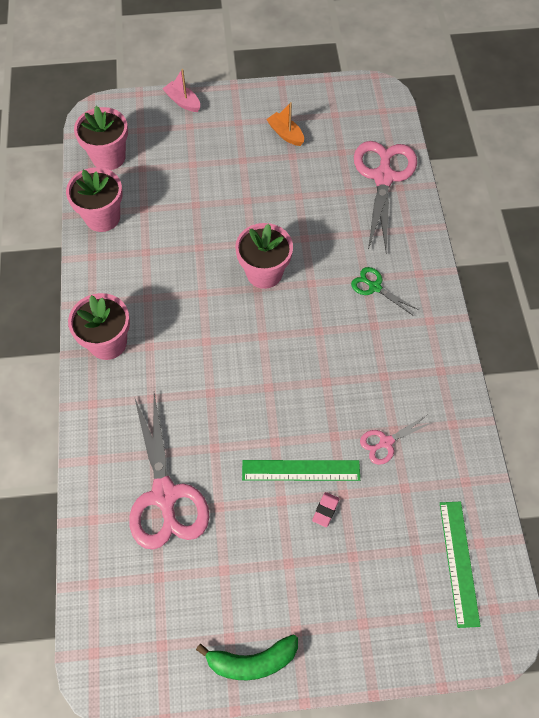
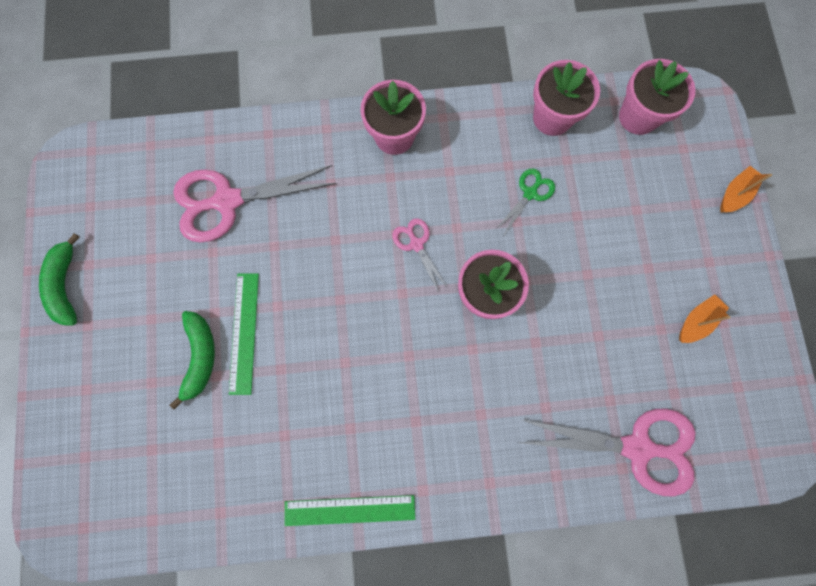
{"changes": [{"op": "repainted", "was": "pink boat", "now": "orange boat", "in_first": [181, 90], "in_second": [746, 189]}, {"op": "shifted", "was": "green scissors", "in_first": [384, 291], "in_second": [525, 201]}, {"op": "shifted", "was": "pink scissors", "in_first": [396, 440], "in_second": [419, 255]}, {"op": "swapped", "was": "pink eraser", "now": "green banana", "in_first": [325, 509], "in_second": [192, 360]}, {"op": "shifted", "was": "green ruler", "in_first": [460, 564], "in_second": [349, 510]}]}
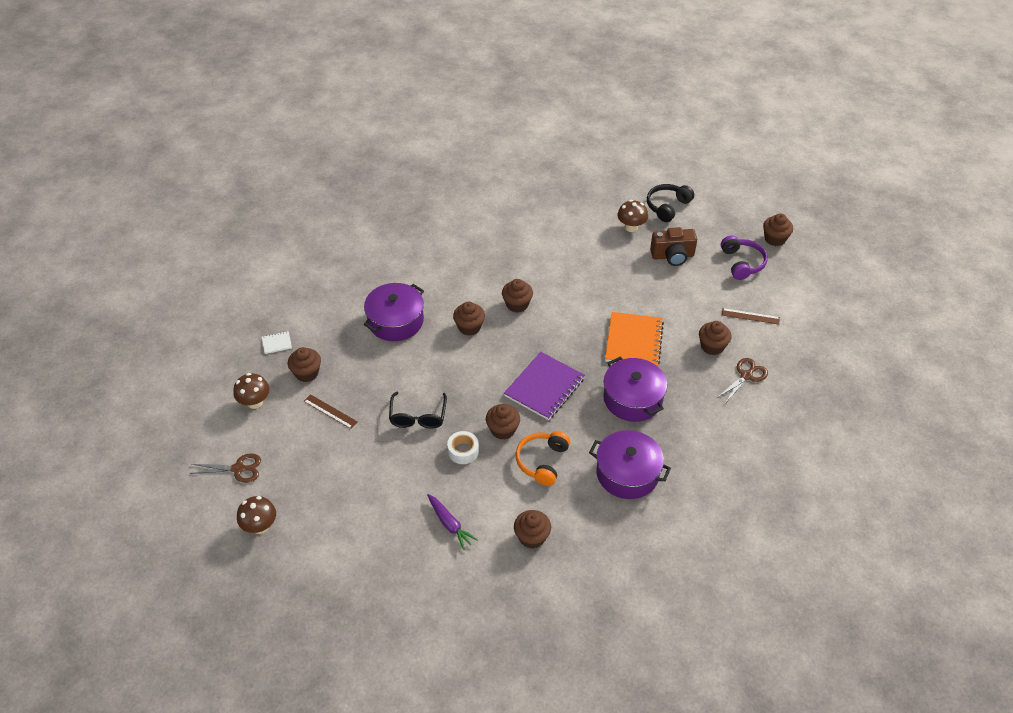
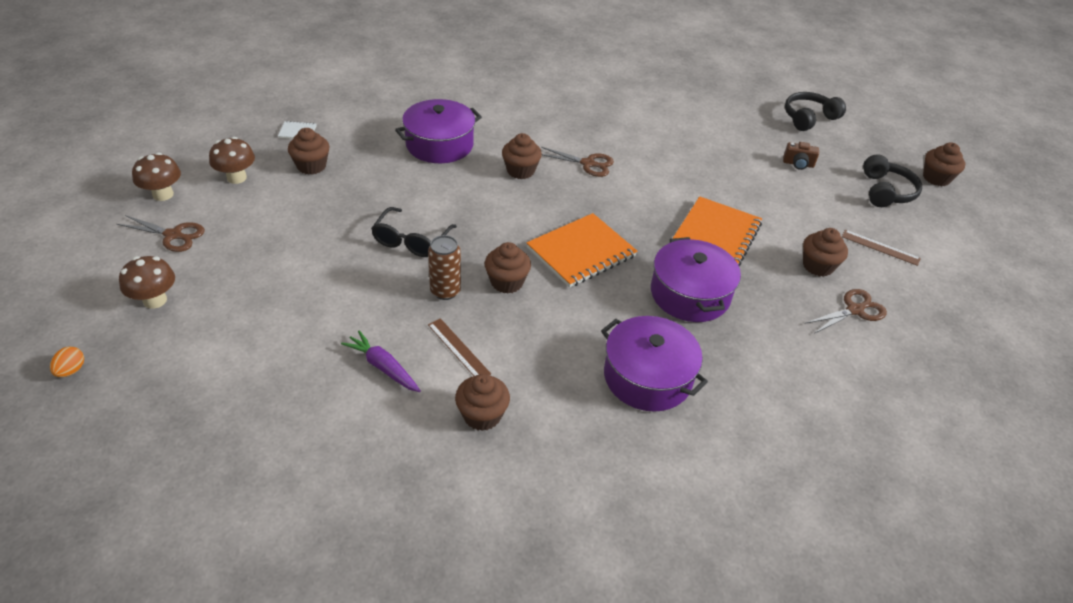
{"changes": [{"op": "shifted", "was": "brown mushroom", "in_first": [632, 216], "in_second": [156, 176]}, {"op": "scaled", "was": "brown camera", "in_first": [673, 246], "in_second": [801, 156], "ratio": 0.58}, {"op": "repainted", "was": "purple headphones", "now": "black headphones", "in_first": [744, 258], "in_second": [892, 180]}, {"op": "swapped", "was": "brown cupcake", "now": "brown scissors", "in_first": [517, 296], "in_second": [577, 162]}, {"op": "repainted", "was": "purple notebook", "now": "orange notebook", "in_first": [544, 386], "in_second": [582, 250]}, {"op": "shifted", "was": "brown ruler", "in_first": [331, 411], "in_second": [459, 347]}, {"op": "swapped", "was": "white tape", "now": "brown can", "in_first": [463, 447], "in_second": [444, 267]}, {"op": "gone", "was": "orange headphones", "in_first": [543, 458]}, {"op": "rotated", "was": "purple carrot", "in_first": [452, 522], "in_second": [381, 361], "clockwise": 150}, {"op": "new", "now": "orange egg", "in_second": [67, 361]}]}
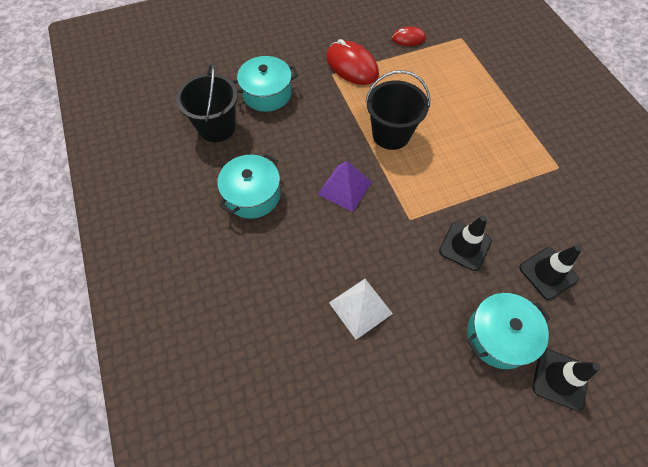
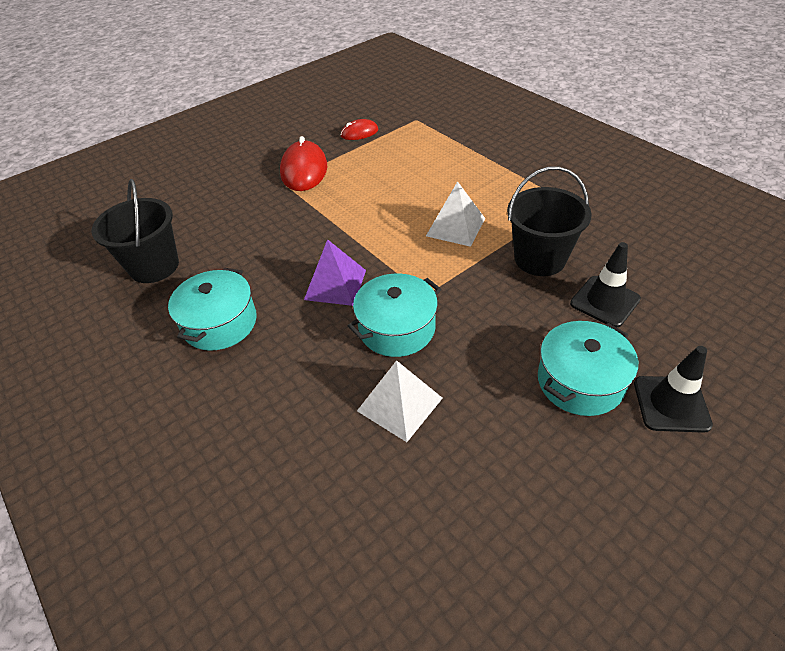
{"changes": [{"op": "rotated", "was": "red mouse", "in_first": [352, 62], "in_second": [303, 163], "clockwise": 60}, {"op": "shifted", "was": "turquoise pot", "in_first": [265, 84], "in_second": [394, 315]}, {"op": "shifted", "was": "black bucket", "in_first": [398, 110], "in_second": [549, 221]}, {"op": "gone", "was": "black traffic cone", "in_first": [465, 243]}, {"op": "new", "now": "white pyramid", "in_second": [455, 214]}]}
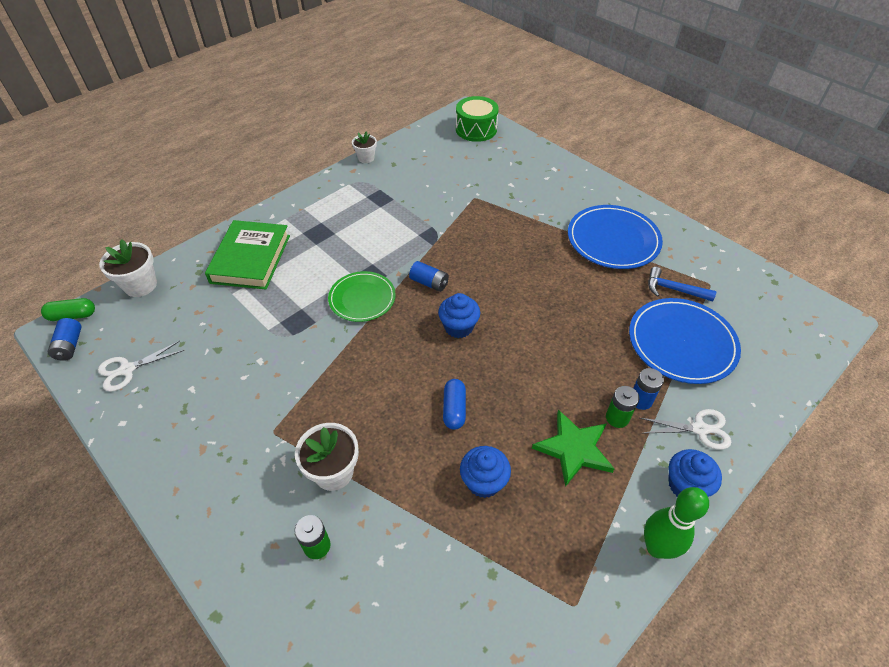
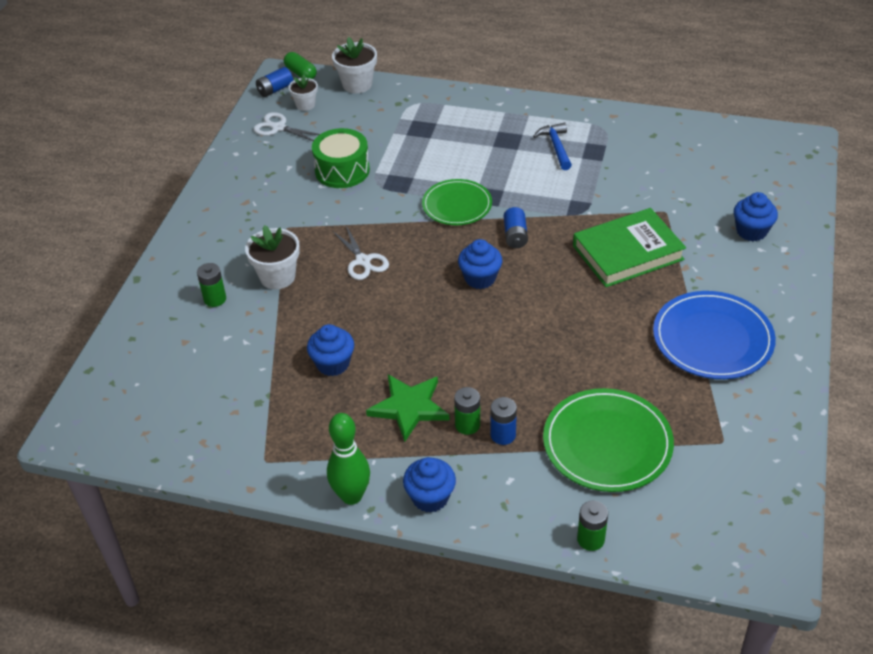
{"changes": [{"op": "shifted", "was": "green drum", "in_first": [477, 119], "in_second": [341, 158]}, {"op": "shifted", "was": "white flower pot", "in_first": [364, 147], "in_second": [303, 92]}, {"op": "shifted", "was": "green book", "in_first": [247, 255], "in_second": [629, 247]}, {"op": "shifted", "was": "blue hammer", "in_first": [682, 284], "in_second": [552, 146]}, {"op": "repainted", "was": "blue plate", "now": "green plate", "in_first": [685, 341], "in_second": [608, 440]}, {"op": "gone", "was": "blue capsule", "in_first": [454, 404]}, {"op": "shifted", "was": "white scissors", "in_first": [685, 429], "in_second": [360, 253]}, {"op": "new", "now": "blue cupcake", "in_second": [756, 216]}, {"op": "new", "now": "green battery", "in_second": [592, 526]}]}
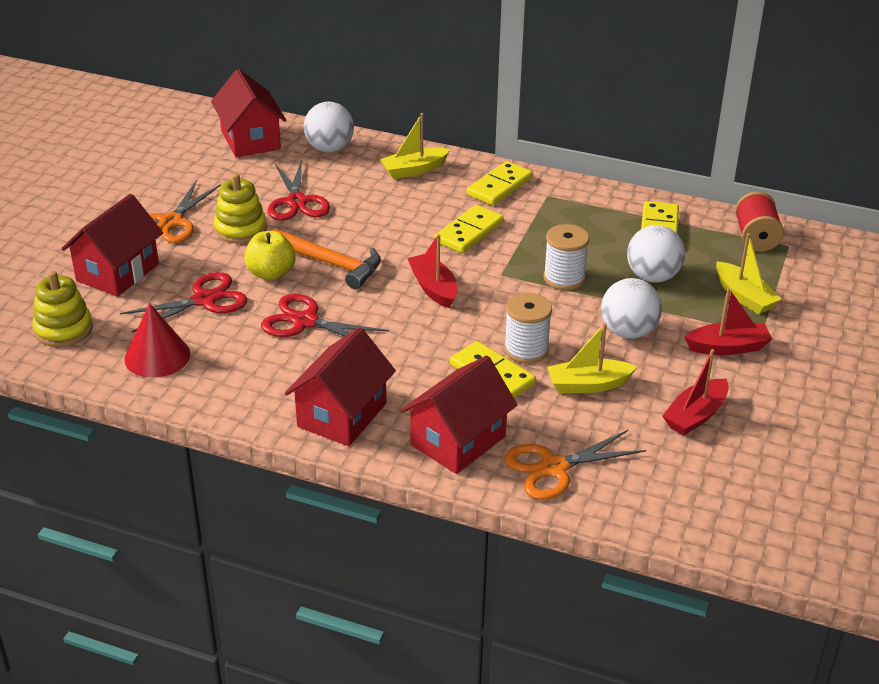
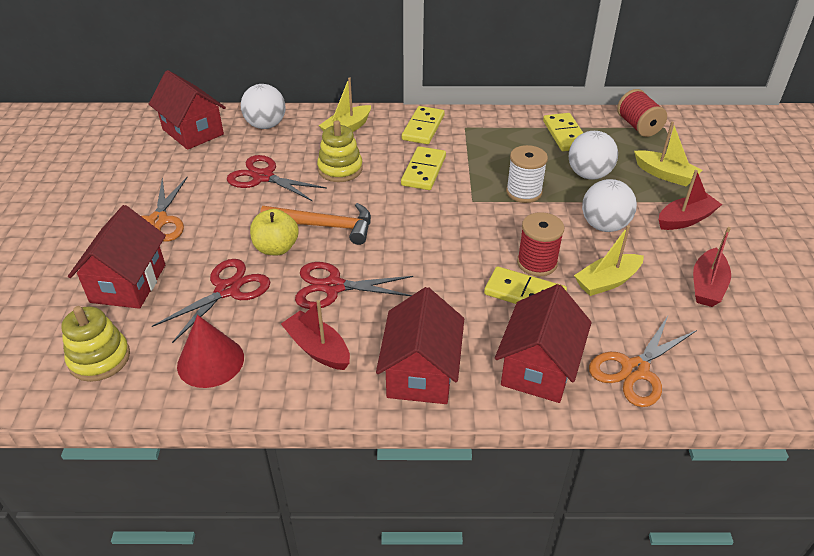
{"changes": [{"op": "rotated", "was": "red scissors", "in_first": [299, 190], "in_second": [277, 178], "clockwise": 150}, {"op": "shifted", "was": "yellow stacking toy", "in_first": [240, 208], "in_second": [340, 151]}, {"op": "shifted", "was": "red boat", "in_first": [432, 271], "in_second": [315, 335]}, {"op": "repainted", "was": "white spool", "now": "red spool", "in_first": [528, 328], "in_second": [540, 244]}]}
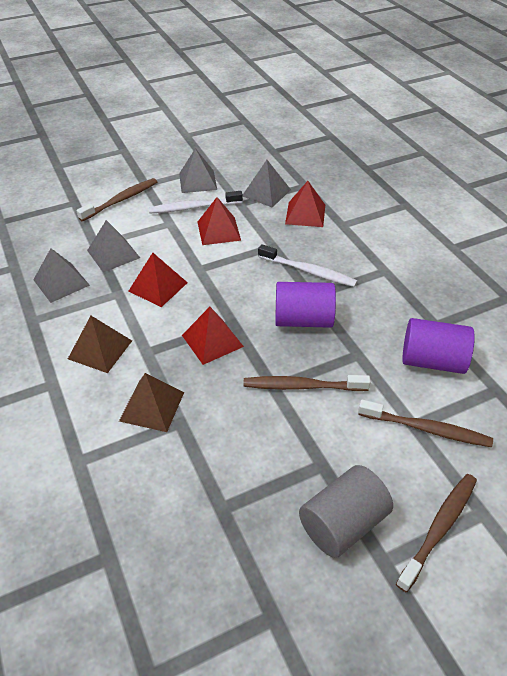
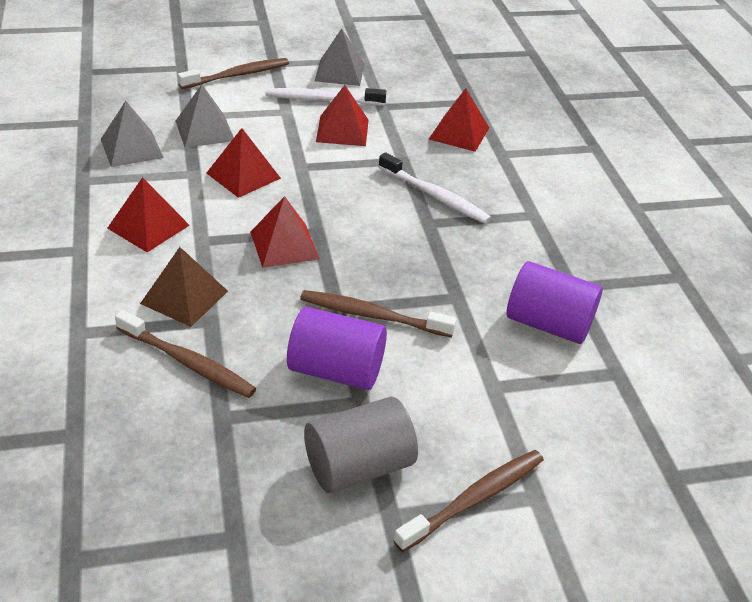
{"changes": [{"op": "gone", "was": "grey pyramid", "in_first": [267, 184]}, {"op": "shifted", "was": "purple cylinder", "in_first": [305, 305], "in_second": [337, 348]}, {"op": "repainted", "was": "brown pyramid", "now": "red pyramid", "in_first": [100, 344], "in_second": [148, 214]}, {"op": "shifted", "was": "brown toothbrush", "in_first": [425, 423], "in_second": [185, 354]}]}
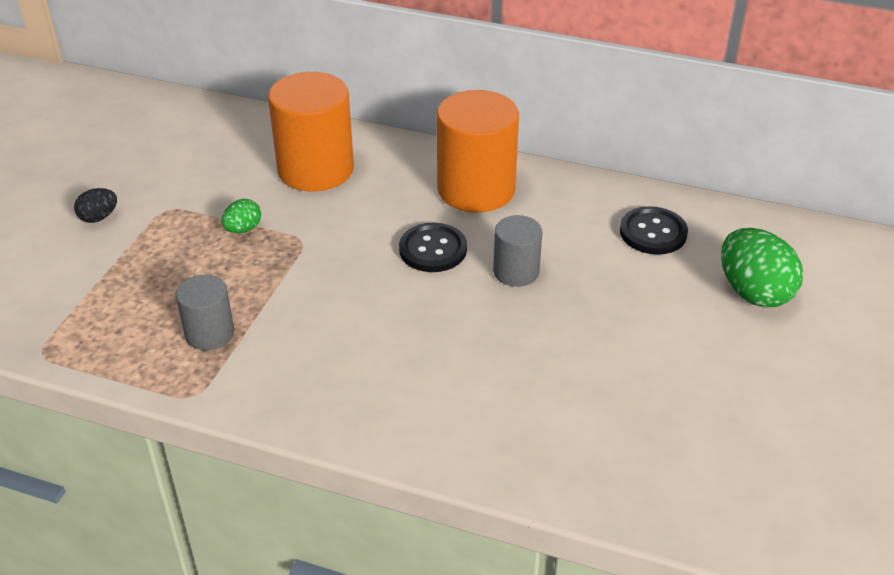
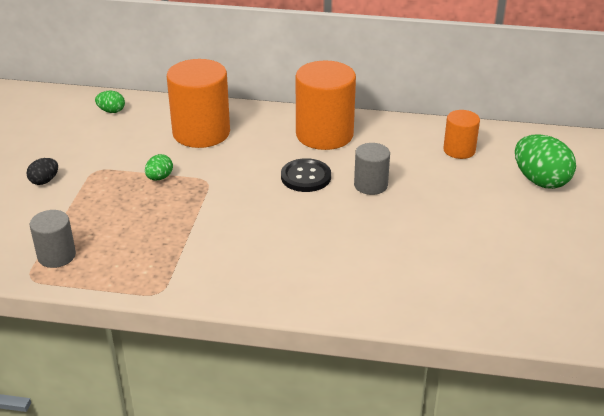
{"changes": [{"op": "swapped", "was": "black button", "now": "orange cylinder", "in_first": [654, 230], "in_second": [461, 134]}, {"op": "shifted", "was": "grey cylinder", "in_first": [205, 312], "in_second": [53, 239]}, {"op": "new", "now": "green egg", "in_second": [110, 102]}]}
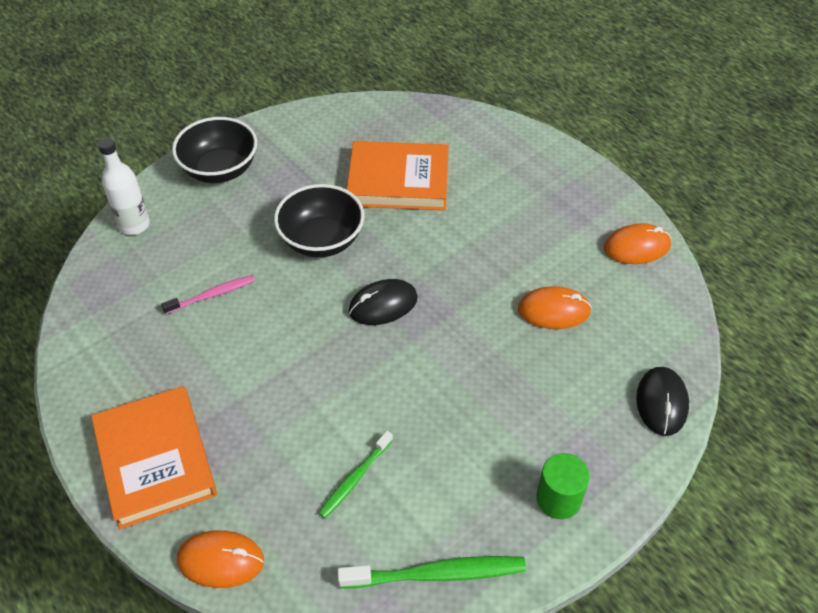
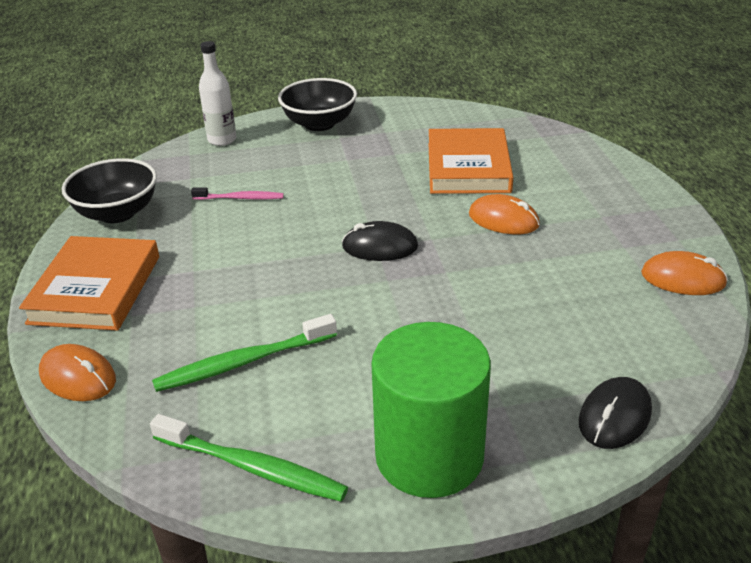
{"changes": [{"op": "rotated", "was": "orange book", "in_first": [398, 175], "in_second": [471, 161], "clockwise": 60}, {"op": "shifted", "was": "black bowl", "in_first": [319, 221], "in_second": [109, 190]}, {"op": "shifted", "was": "orange mouse", "in_first": [555, 307], "in_second": [504, 214]}, {"op": "scaled", "was": "green toothbrush", "in_first": [355, 474], "in_second": [244, 353], "ratio": 1.6}, {"op": "scaled", "was": "green cylinder", "in_first": [563, 486], "in_second": [431, 410], "ratio": 1.98}]}
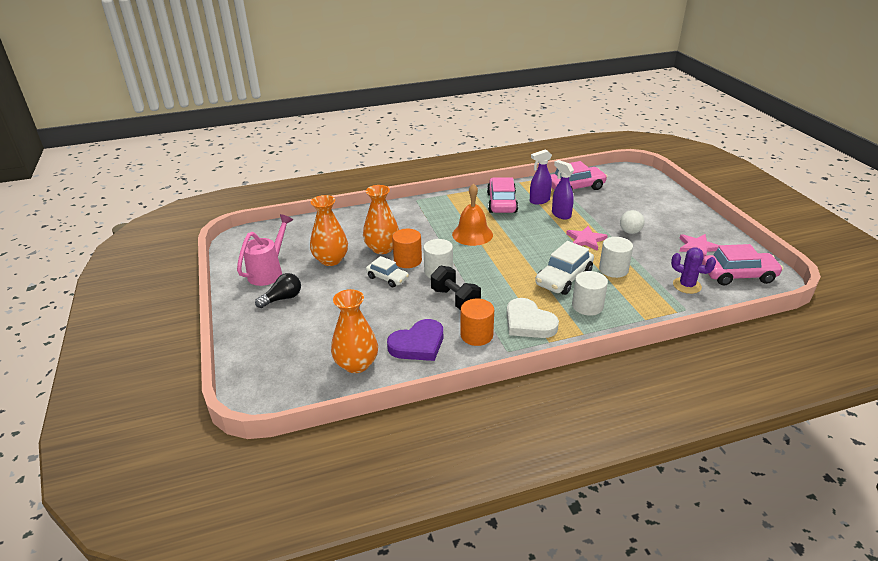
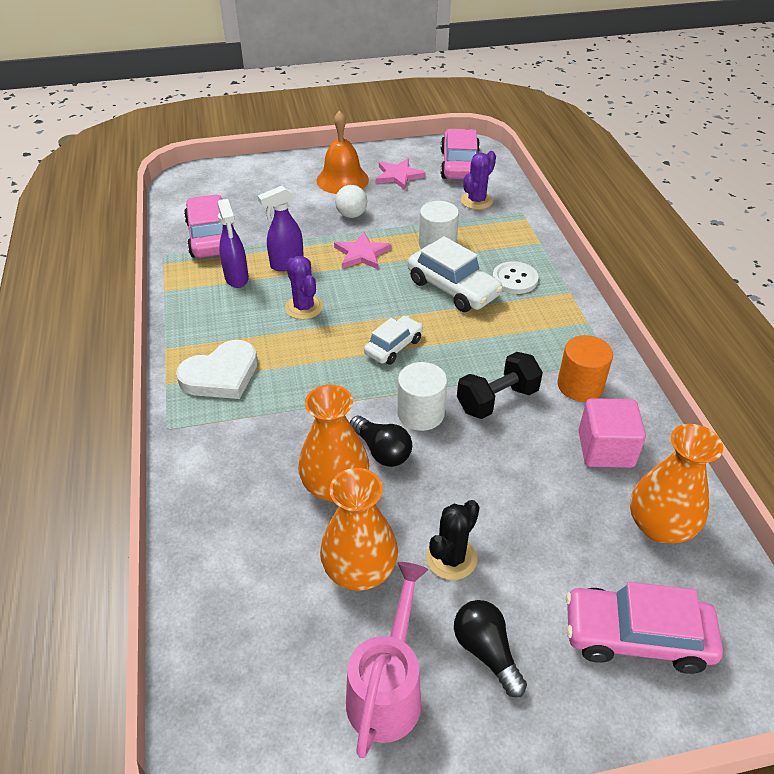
{"changes": [{"op": "shifted", "was": "pink car", "in_first": [502, 195], "in_second": [644, 628]}, {"op": "shifted", "was": "orange bell", "in_first": [472, 215], "in_second": [343, 152]}, {"op": "rotated", "was": "pink watering can", "in_first": [265, 250], "in_second": [387, 660], "clockwise": 75}, {"op": "swapped", "was": "orange cylinder", "now": "black light bulb", "in_first": [407, 248], "in_second": [381, 441]}, {"op": "shifted", "was": "white car", "in_first": [387, 271], "in_second": [393, 340]}, {"op": "swapped", "was": "white cylinder", "now": "white button", "in_first": [590, 293], "in_second": [515, 277]}, {"op": "shifted", "was": "white heart", "in_first": [532, 318], "in_second": [217, 369]}, {"op": "swapped", "was": "purple heart", "now": "pink cube", "in_first": [415, 340], "in_second": [612, 433]}, {"op": "new", "now": "purple cactus", "in_second": [304, 288]}, {"op": "new", "now": "black cactus", "in_second": [453, 540]}]}
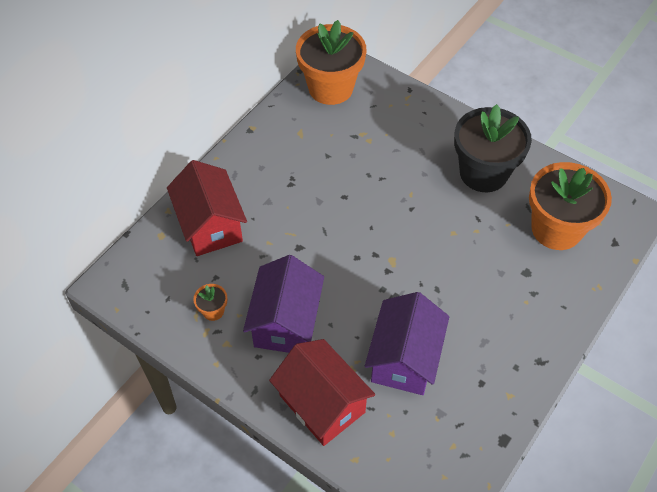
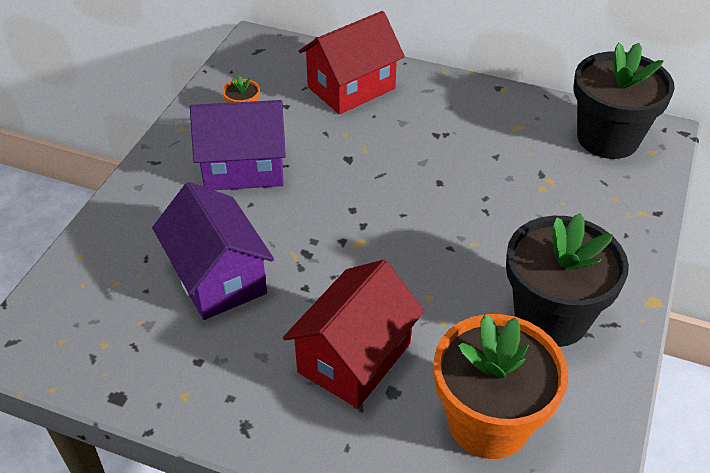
{"changes": [{"op": "repainted", "was": "orange flower pot", "now": "black flower pot", "in_first": [331, 62], "in_second": [624, 101]}, {"op": "rotated", "was": "purple house", "in_first": [407, 343], "in_second": [213, 251], "clockwise": 60}, {"op": "shifted", "was": "red house", "in_first": [322, 392], "in_second": [353, 334]}]}
